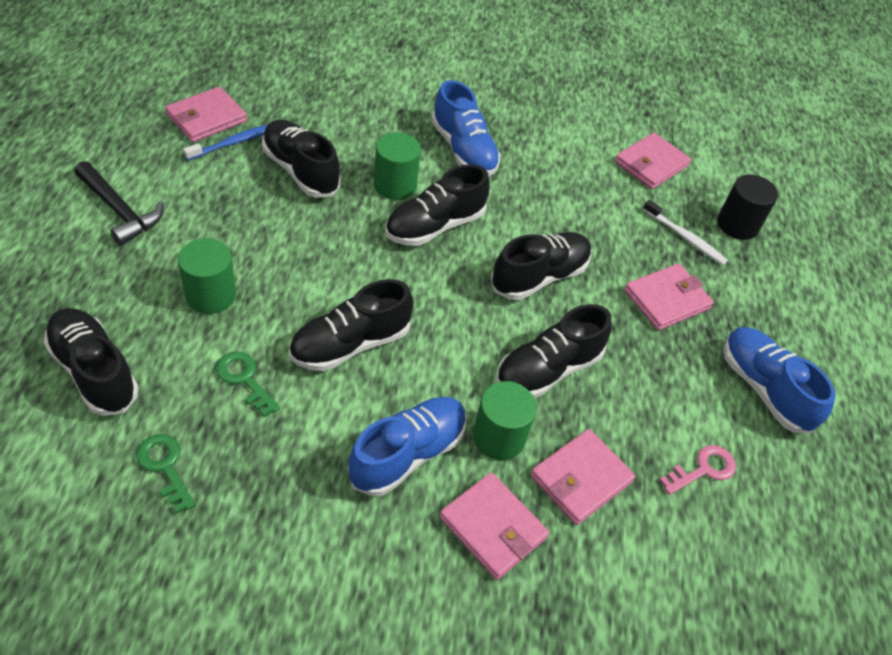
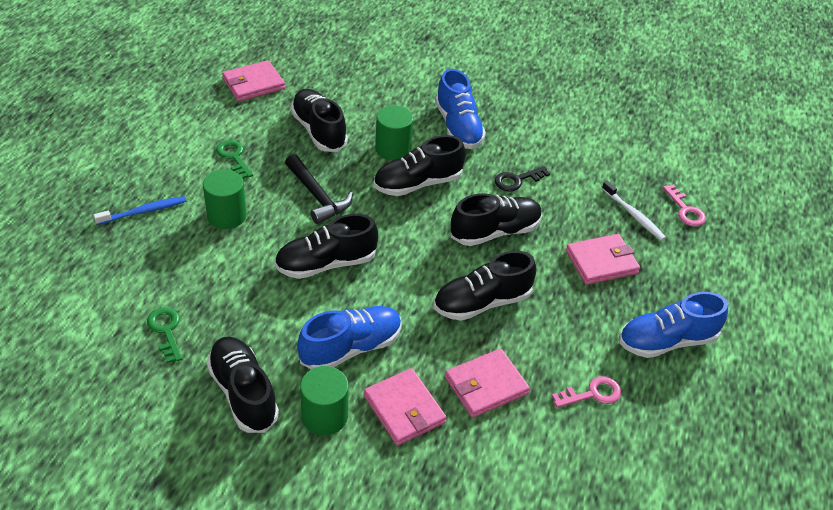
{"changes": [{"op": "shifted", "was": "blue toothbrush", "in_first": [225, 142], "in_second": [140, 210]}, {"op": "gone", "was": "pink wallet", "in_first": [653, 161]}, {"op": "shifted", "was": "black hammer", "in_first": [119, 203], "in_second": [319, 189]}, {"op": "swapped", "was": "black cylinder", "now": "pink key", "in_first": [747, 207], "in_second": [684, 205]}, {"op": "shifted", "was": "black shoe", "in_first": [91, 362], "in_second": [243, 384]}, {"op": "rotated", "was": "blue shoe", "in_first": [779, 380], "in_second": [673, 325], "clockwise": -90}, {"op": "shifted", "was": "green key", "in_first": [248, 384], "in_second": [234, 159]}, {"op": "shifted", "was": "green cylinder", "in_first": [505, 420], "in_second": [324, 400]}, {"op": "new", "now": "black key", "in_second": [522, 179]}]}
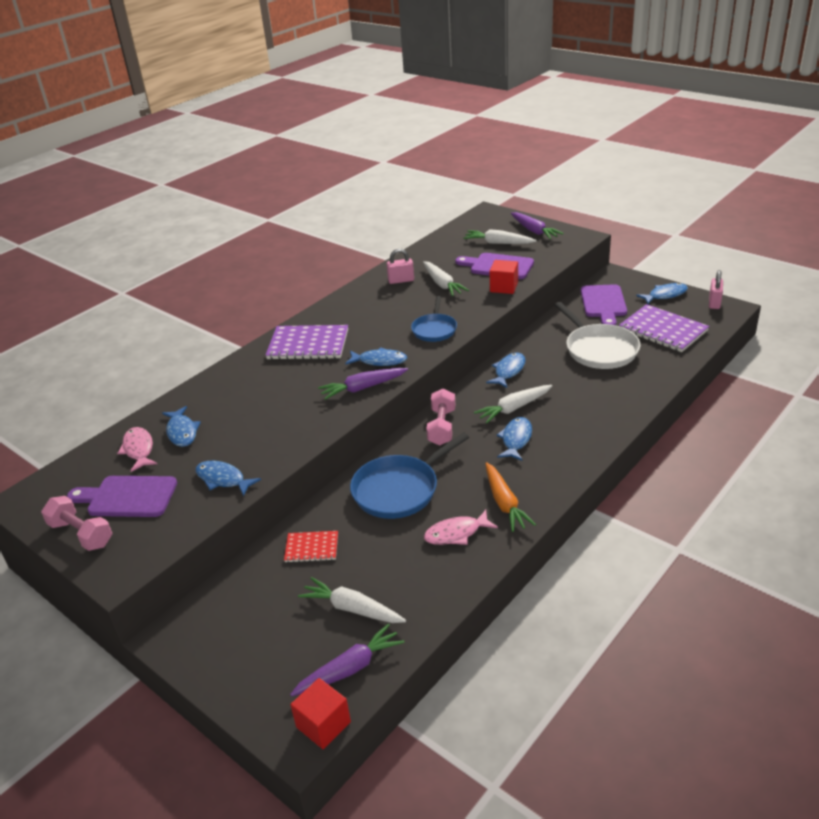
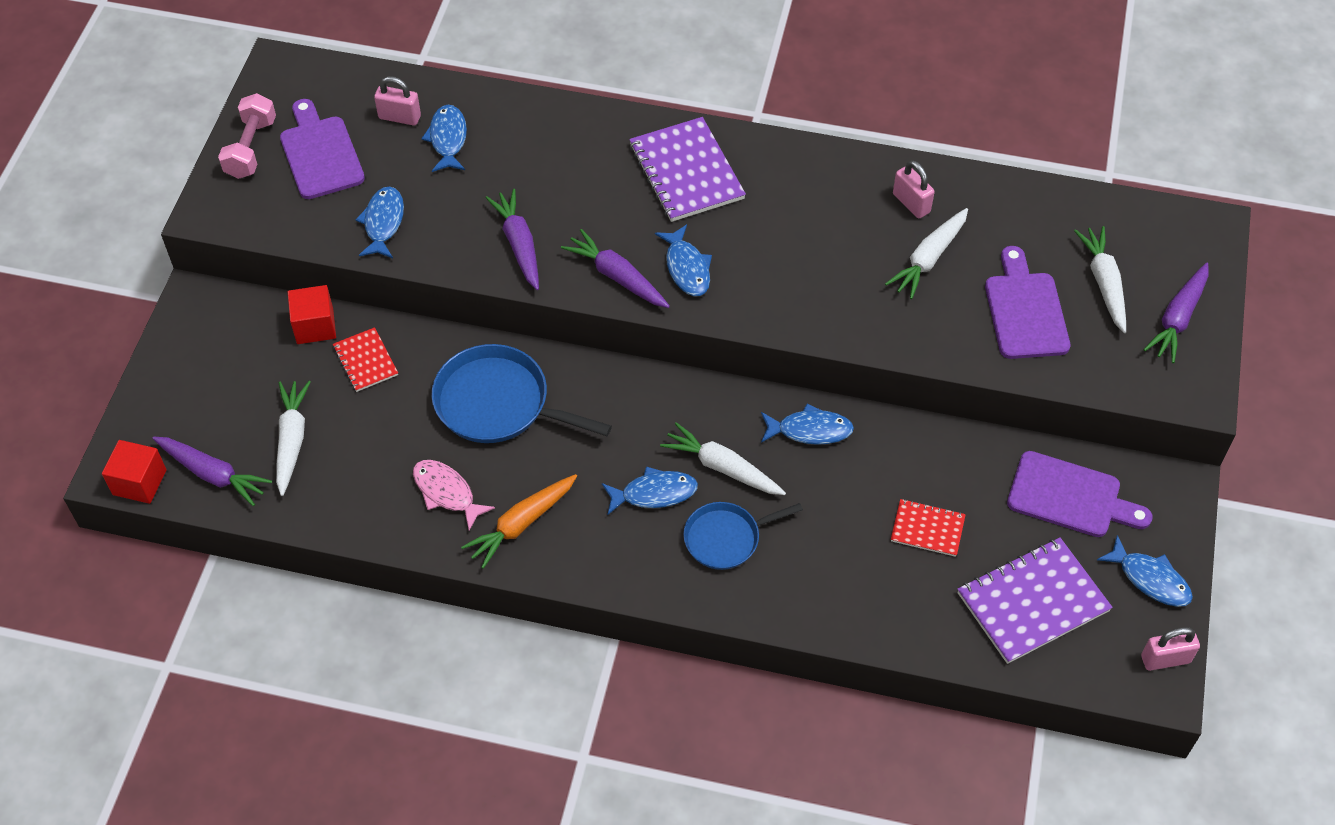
{"changes": [{"op": "shifted", "was": "red cube", "in_first": [504, 277], "in_second": [312, 314]}, {"op": "rotated", "was": "purple cutting board", "in_first": [604, 304], "in_second": [1079, 494], "clockwise": -135}, {"op": "shifted", "was": "blue pan", "in_first": [434, 319], "in_second": [743, 536]}, {"op": "swapped", "was": "white pan", "now": "red notebook", "in_first": [597, 335], "in_second": [928, 528]}, {"op": "rotated", "was": "purple notebook", "in_first": [664, 328], "in_second": [1035, 600], "clockwise": 45}, {"op": "gone", "was": "pink dumbbell", "in_first": [440, 417]}, {"op": "rotated", "was": "blue fish", "in_first": [181, 426], "in_second": [444, 138], "clockwise": 135}, {"op": "swapped", "was": "pink fish", "now": "pink padlock", "in_first": [137, 449], "in_second": [397, 101]}, {"op": "new", "now": "purple carrot", "in_second": [512, 239]}]}
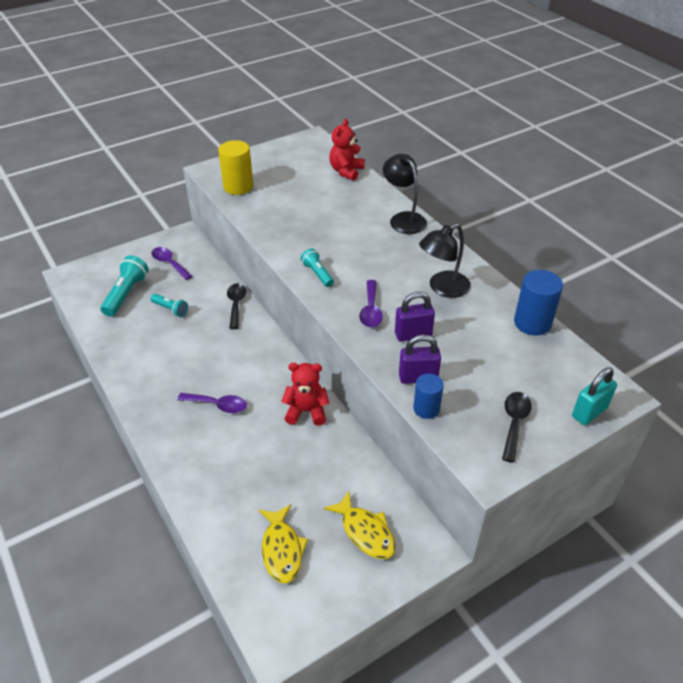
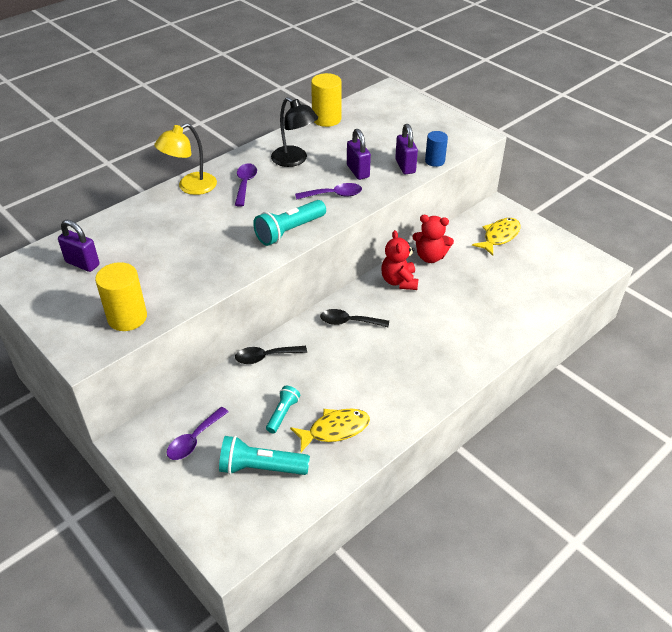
{"changes": [{"op": "shifted", "was": "red teddy bear", "in_first": [347, 150], "in_second": [433, 239]}, {"op": "repainted", "was": "black lamp", "now": "yellow lamp", "in_first": [405, 194], "in_second": [185, 159]}, {"op": "scaled", "was": "turquoise flashlight", "in_first": [317, 268], "in_second": [289, 223], "ratio": 1.67}, {"op": "repainted", "was": "blue cylinder", "now": "yellow cylinder", "in_first": [538, 302], "in_second": [326, 100]}, {"op": "gone", "was": "turquoise padlock", "in_first": [594, 396]}, {"op": "shifted", "was": "black spoon", "in_first": [517, 427], "in_second": [354, 318]}, {"op": "shifted", "was": "purple spoon", "in_first": [212, 403], "in_second": [246, 185]}, {"op": "shifted", "was": "yellow fish", "in_first": [283, 543], "in_second": [330, 430]}, {"op": "new", "now": "purple padlock", "in_second": [78, 246]}]}
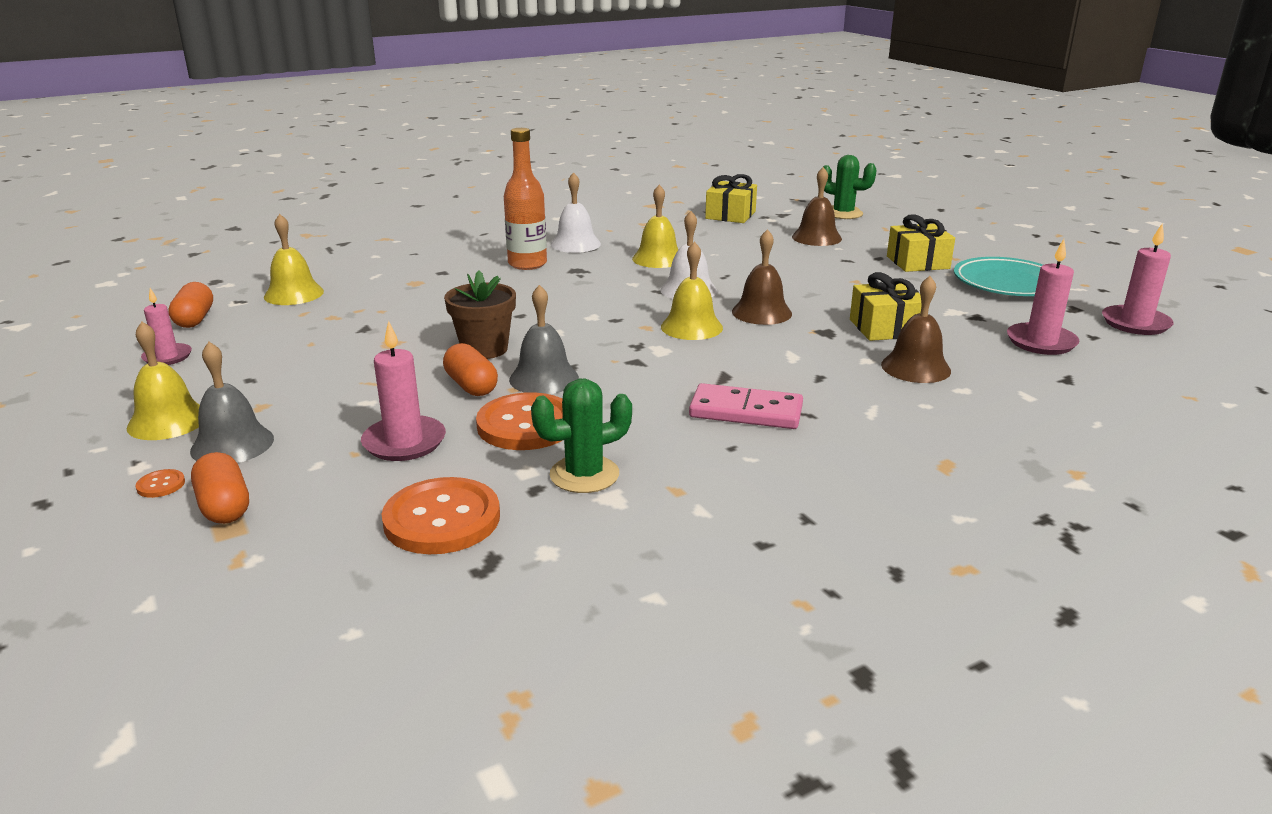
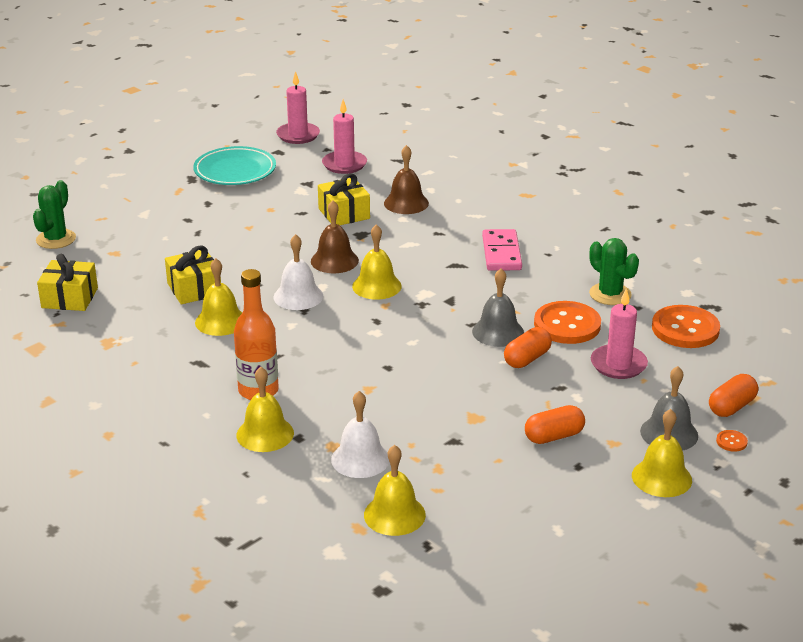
{"changes": [{"op": "gone", "was": "brown bell", "in_first": [817, 206]}, {"op": "shifted", "was": "white bell", "in_first": [576, 212], "in_second": [360, 434]}, {"op": "shifted", "was": "yellow gift", "in_first": [921, 243], "in_second": [193, 274]}, {"op": "gone", "was": "brown flower pot", "in_first": [480, 315]}, {"op": "shifted", "was": "orange capsule", "in_first": [190, 305], "in_second": [555, 424]}, {"op": "gone", "was": "pink candle", "in_first": [166, 326]}, {"op": "new", "now": "yellow bell", "in_second": [265, 409]}]}
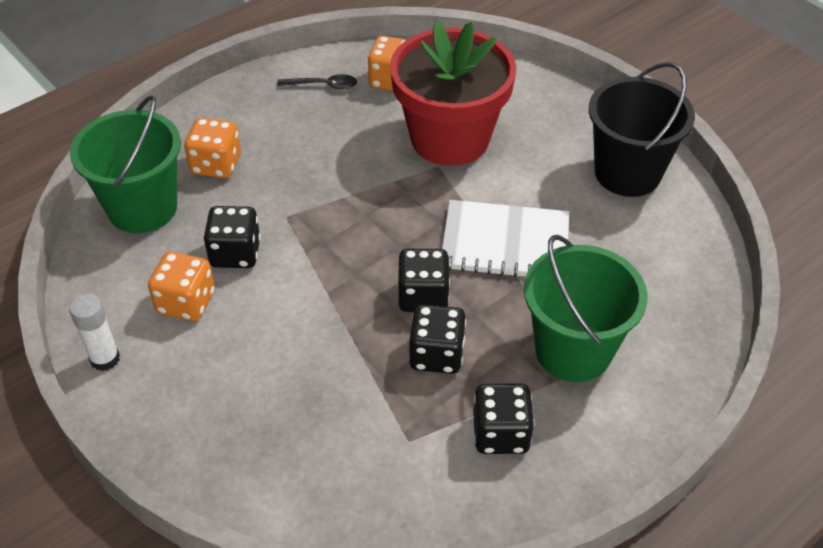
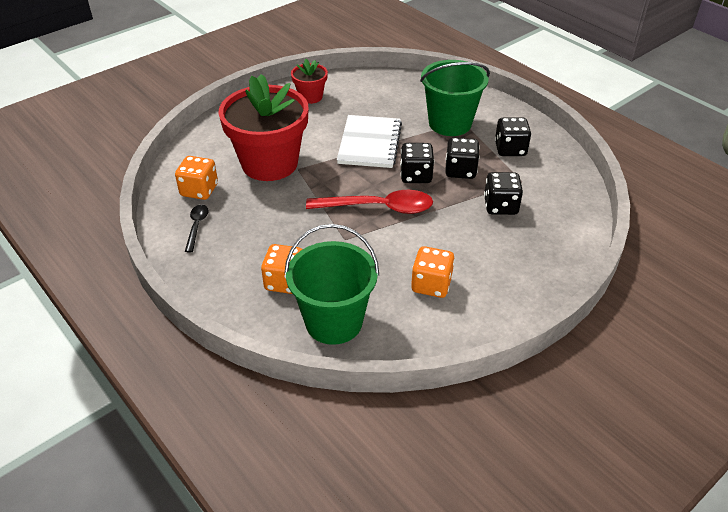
{"changes": [{"op": "swapped", "was": "black bucket", "now": "red flower pot", "in_first": [642, 129], "in_second": [309, 81]}, {"op": "shifted", "was": "black dice", "in_first": [232, 237], "in_second": [503, 193]}, {"op": "gone", "was": "white glue stick", "in_first": [94, 332]}, {"op": "new", "now": "red spoon", "in_second": [369, 202]}]}
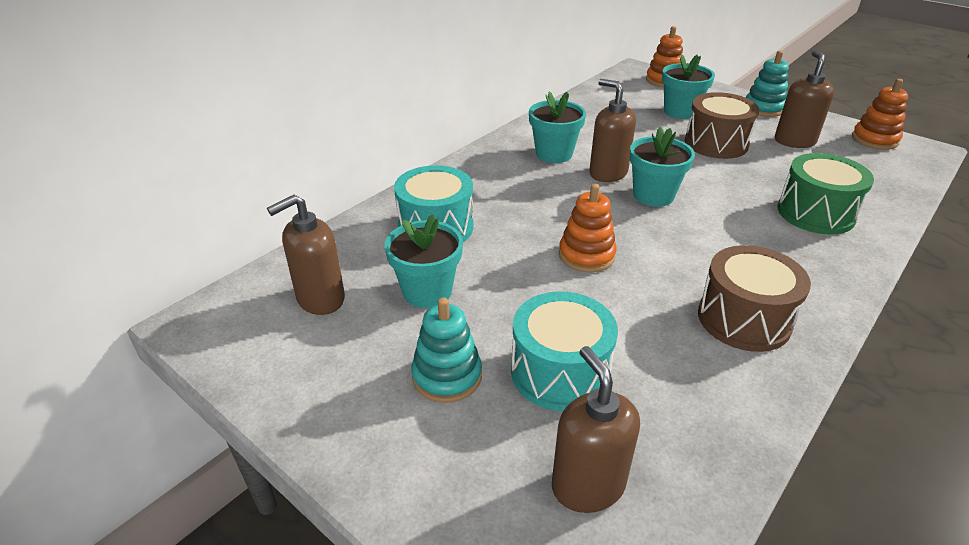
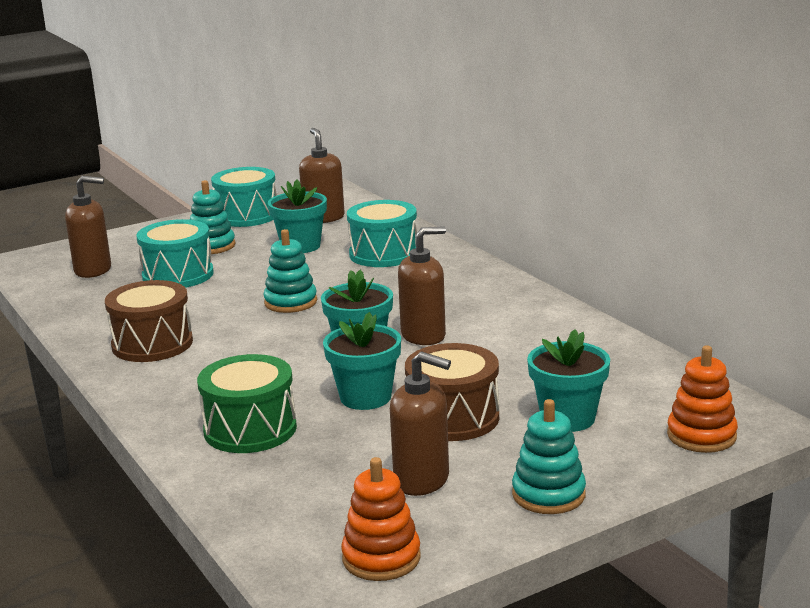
{"changes": [{"op": "shifted", "was": "turquoise flower pot", "in_first": [557, 127], "in_second": [362, 361]}, {"op": "repainted", "was": "orange stacking toy", "now": "turquoise stacking toy", "in_first": [587, 228], "in_second": [290, 271]}, {"op": "new", "now": "turquoise drum", "in_second": [244, 197]}]}
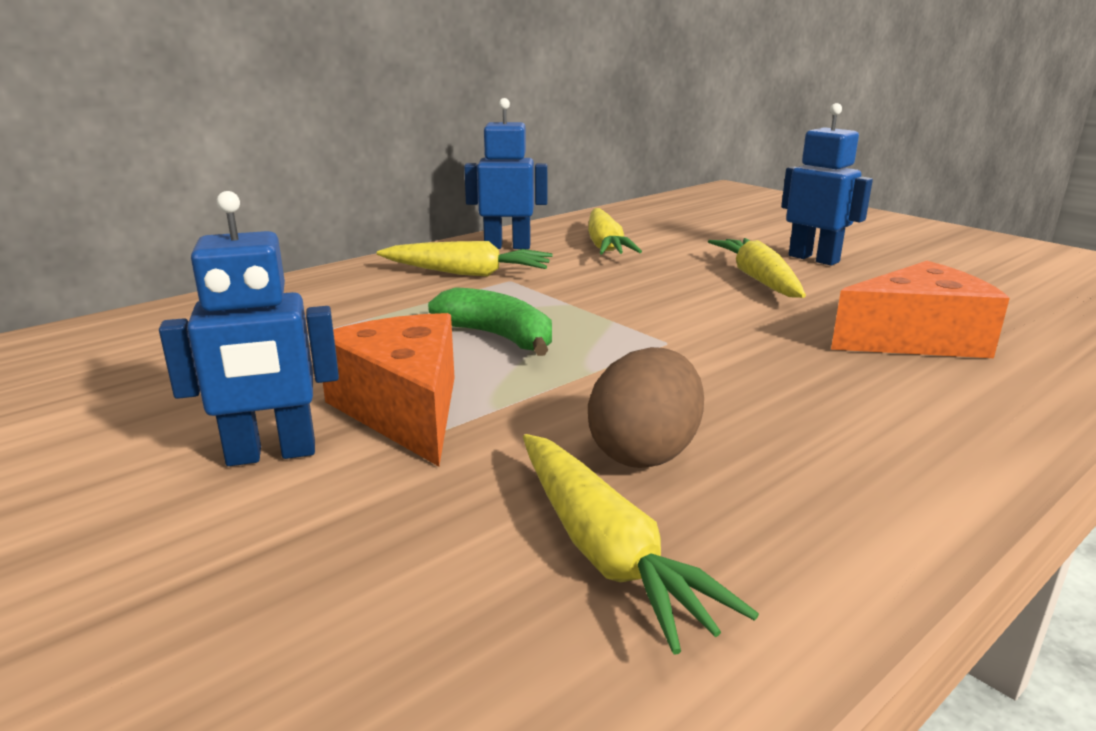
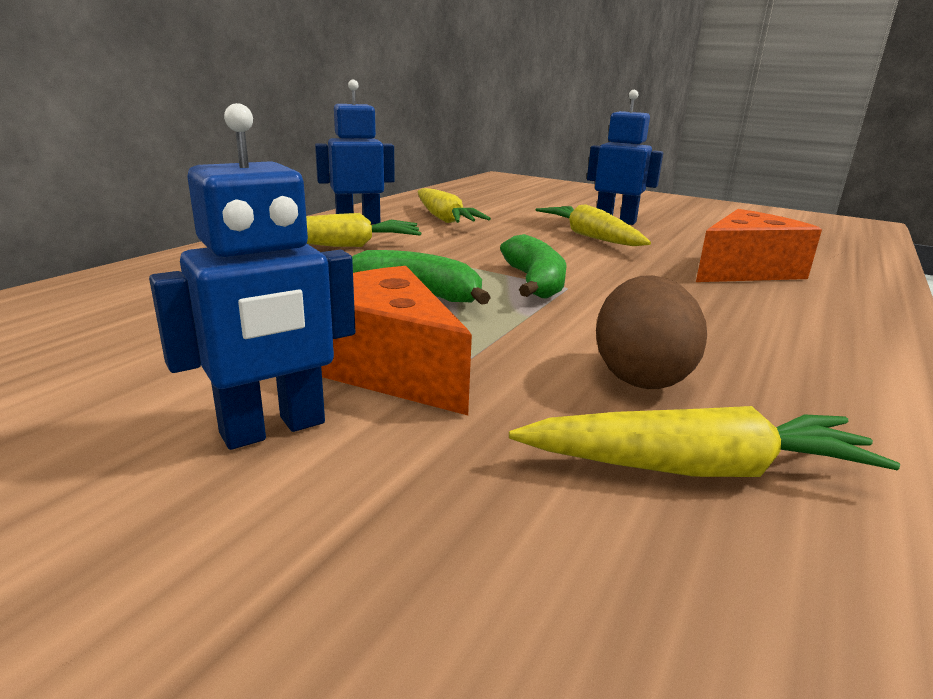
{"changes": [{"op": "rotated", "was": "yellow carrot", "in_first": [641, 544], "in_second": [704, 441], "clockwise": -45}, {"op": "new", "now": "green banana", "in_second": [533, 266]}]}
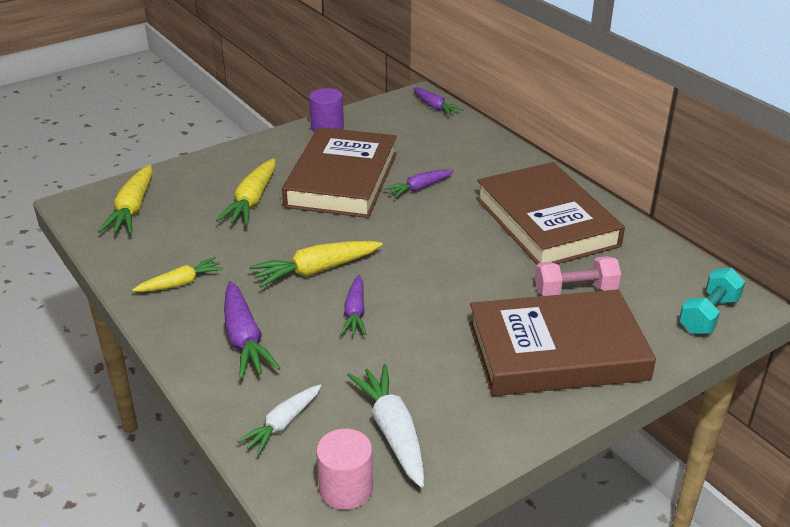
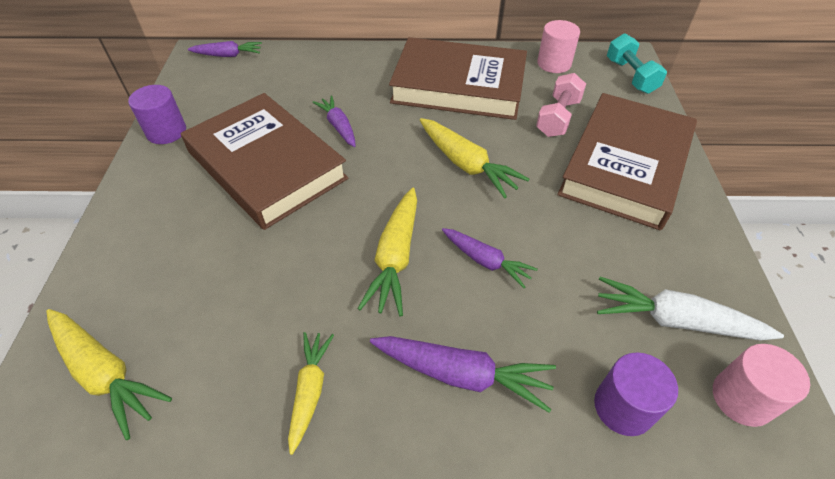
{"changes": [{"op": "shifted", "was": "yellow carrot", "in_first": [246, 192], "in_second": [474, 158]}, {"op": "rotated", "was": "purple carrot", "in_first": [418, 183], "in_second": [334, 121], "clockwise": 150}, {"op": "swapped", "was": "white carrot", "now": "purple cylinder", "in_first": [279, 420], "in_second": [636, 394]}, {"op": "new", "now": "pink cylinder", "in_second": [558, 46]}]}
